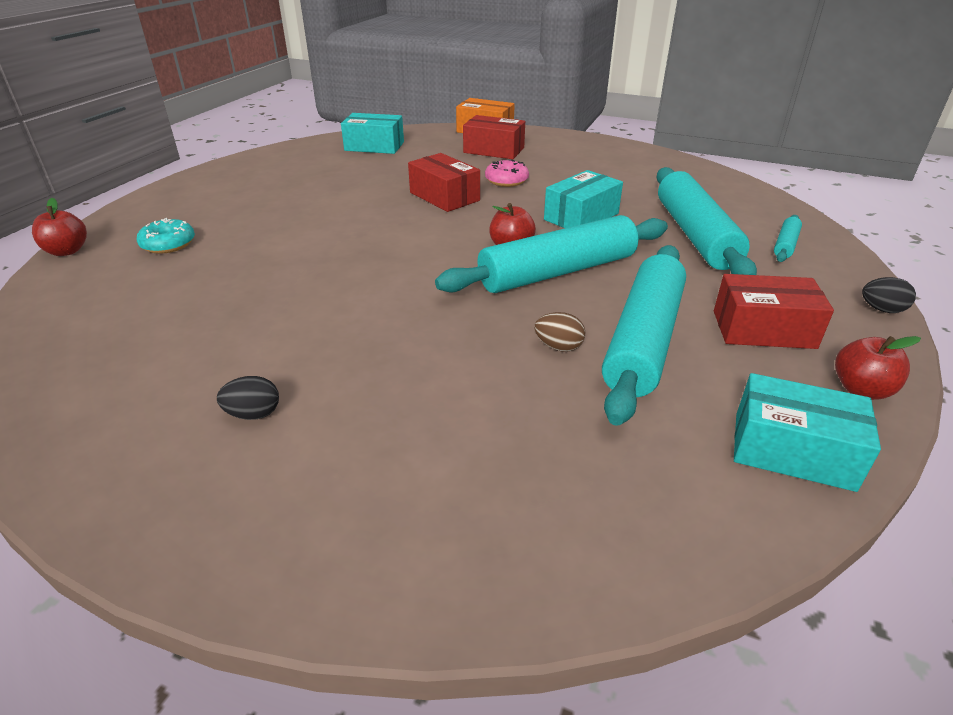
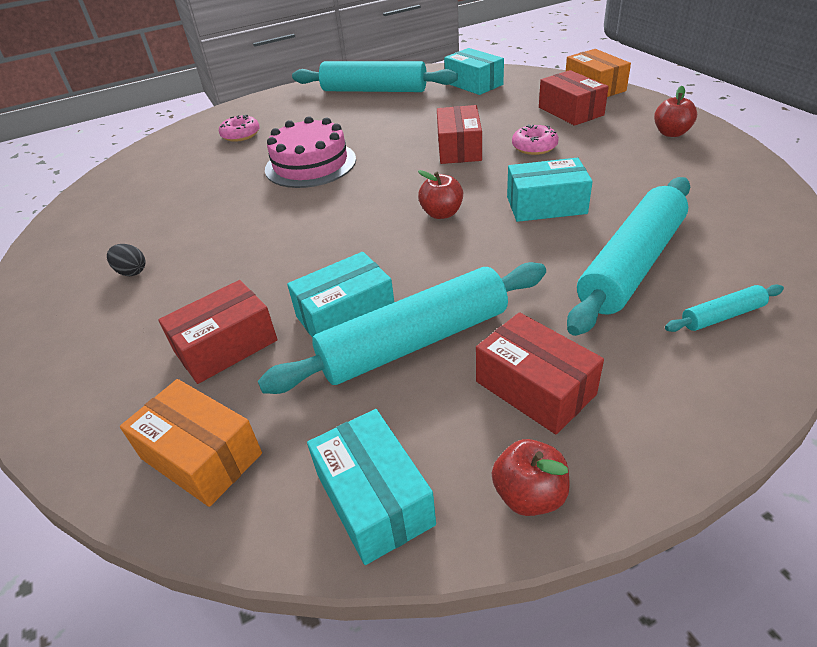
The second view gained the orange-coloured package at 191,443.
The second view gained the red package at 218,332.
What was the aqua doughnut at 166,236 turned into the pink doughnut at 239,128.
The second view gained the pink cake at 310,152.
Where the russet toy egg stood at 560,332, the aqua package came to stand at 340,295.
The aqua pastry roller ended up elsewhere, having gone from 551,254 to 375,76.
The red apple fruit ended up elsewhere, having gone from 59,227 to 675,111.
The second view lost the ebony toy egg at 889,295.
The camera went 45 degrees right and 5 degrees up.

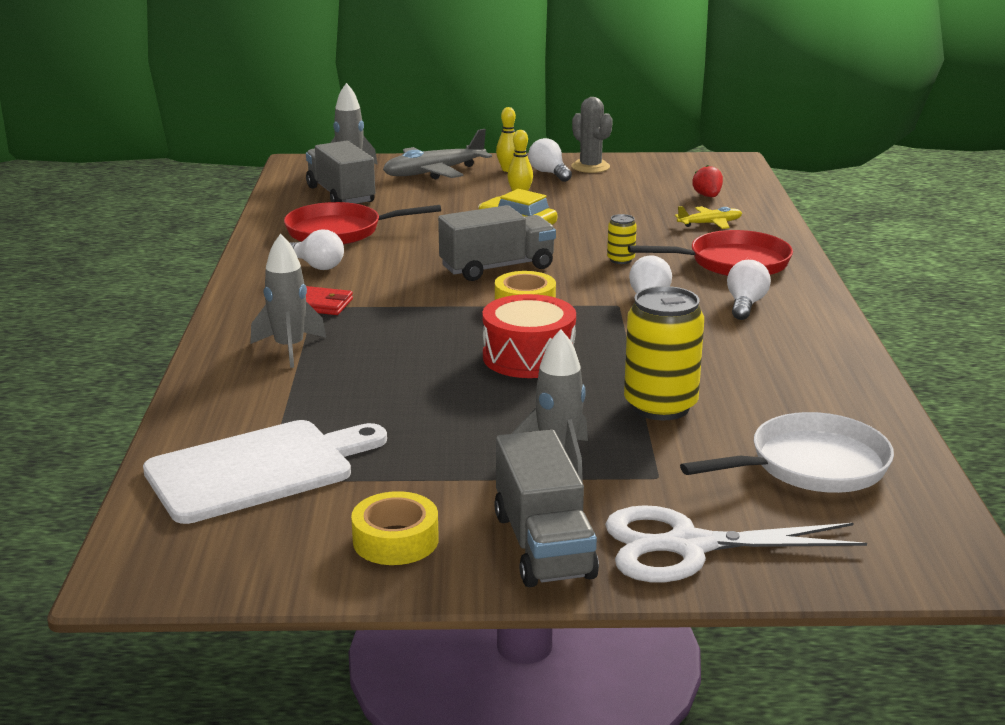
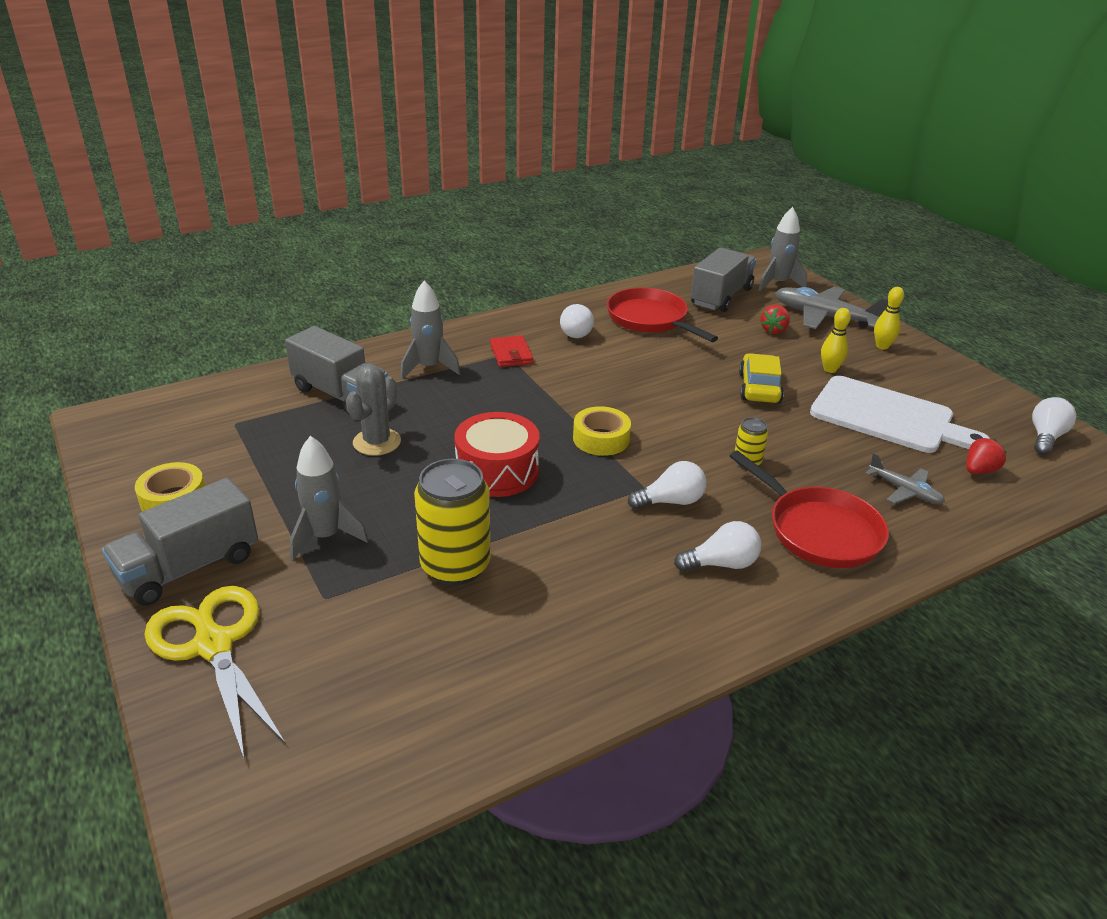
What was the snow-white scissors at 736,543 turned into the yellow scissors at 215,673.
The grey toy truck ended up elsewhere, having gone from 497,243 to 336,370.
The grey saguaro cactus ended up elsewhere, having gone from 592,135 to 373,410.
The second view gained the red strawberry at 775,319.
The snow-white chopping board ended up elsewhere, having gone from 265,472 to 900,414.
What was the yellow aeroplane at 708,217 turned into the grey aeroplane at 905,478.
The snow-white light bulb ended up elsewhere, having gone from 550,160 to 1054,426.
The second view lost the snow-white frying pan at 787,452.
The camera went 60 degrees right and 10 degrees up.

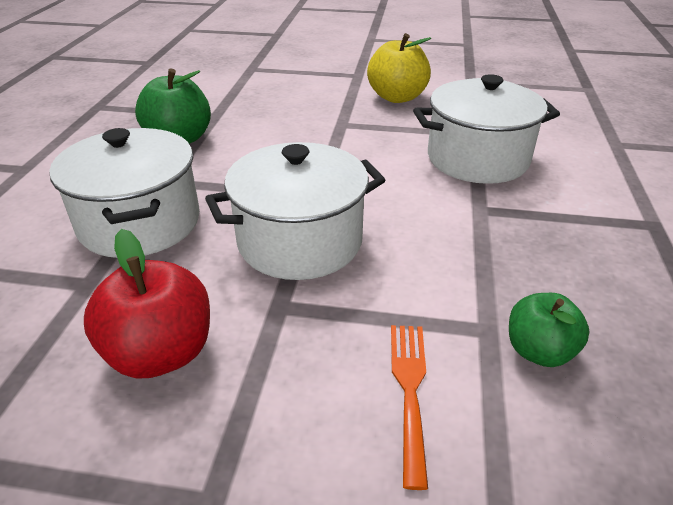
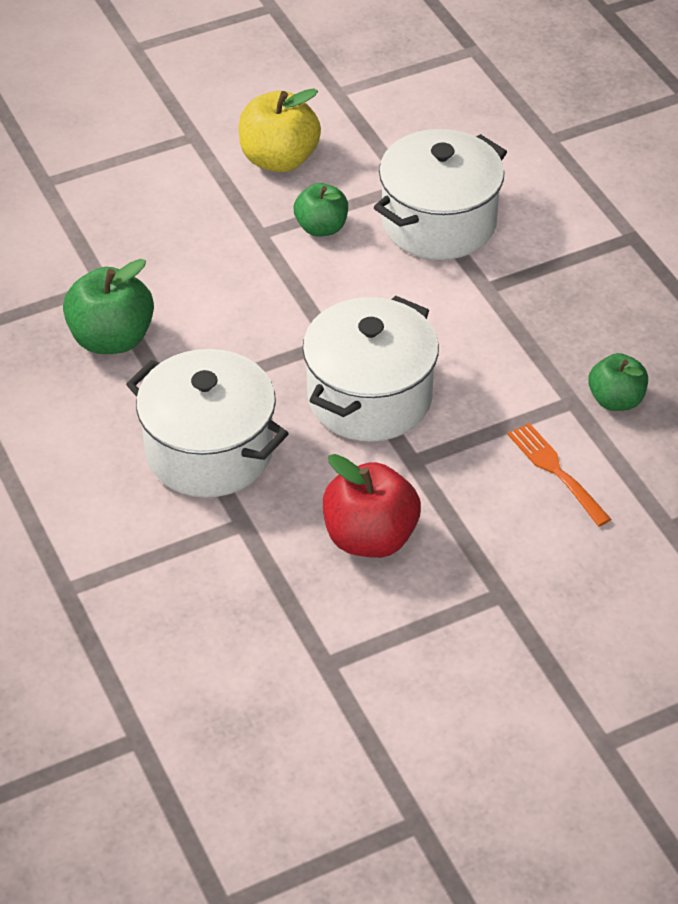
The second view gained the leaf-green apple fruit at 321,210.
The camera went 35 degrees left and 10 degrees up.

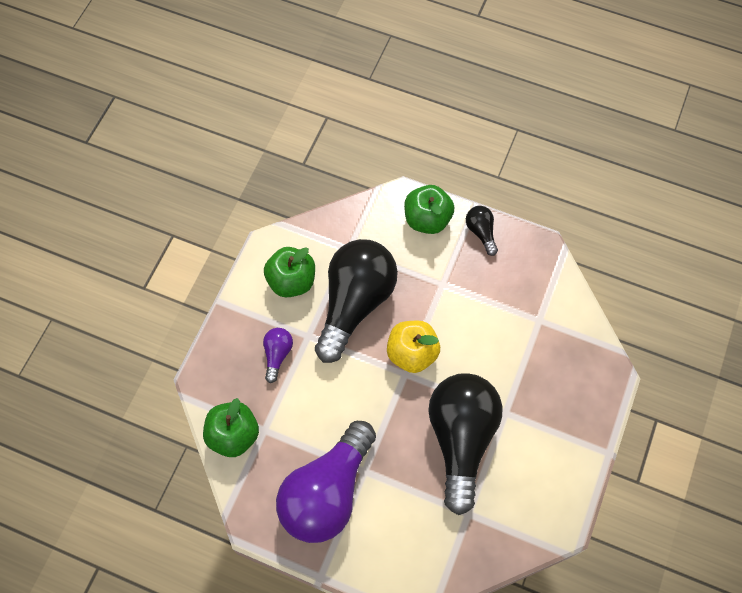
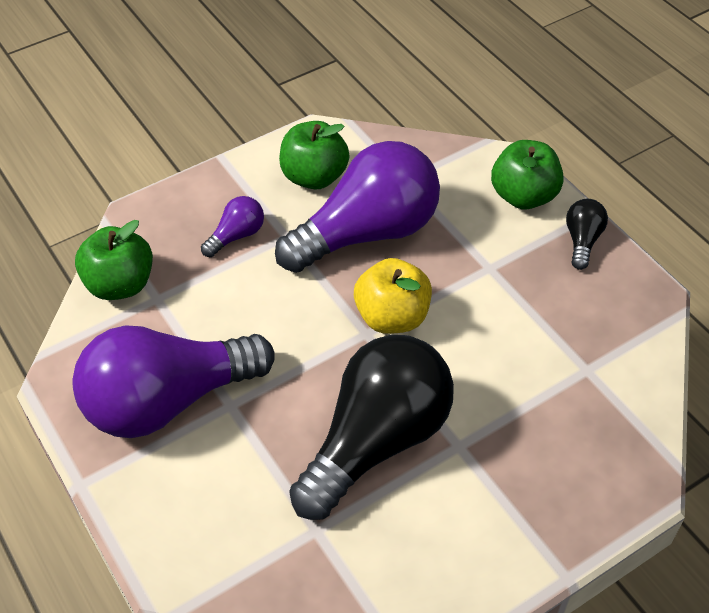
What was the ebony light bulb at 356,301 turned into the violet light bulb at 357,207.
The camera went 35 degrees right and 15 degrees down.

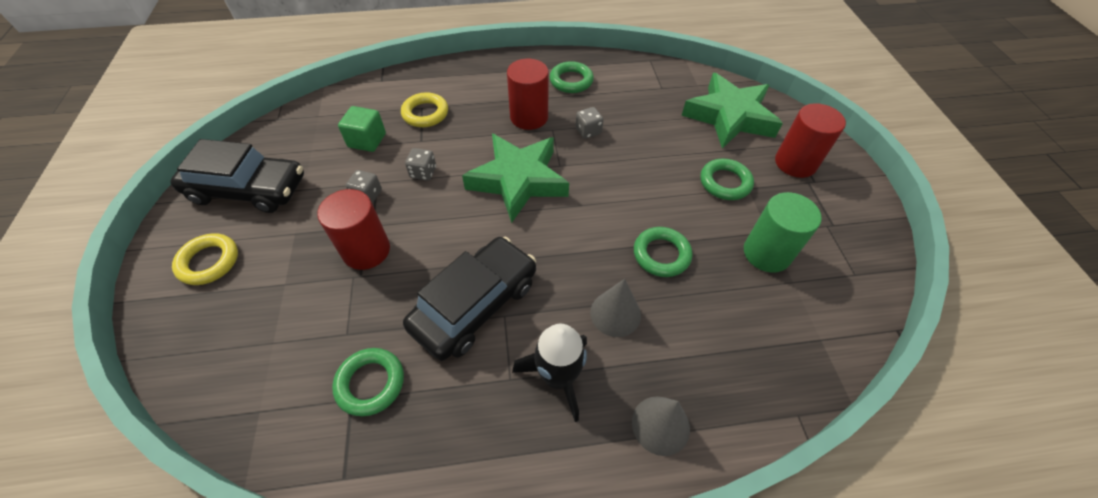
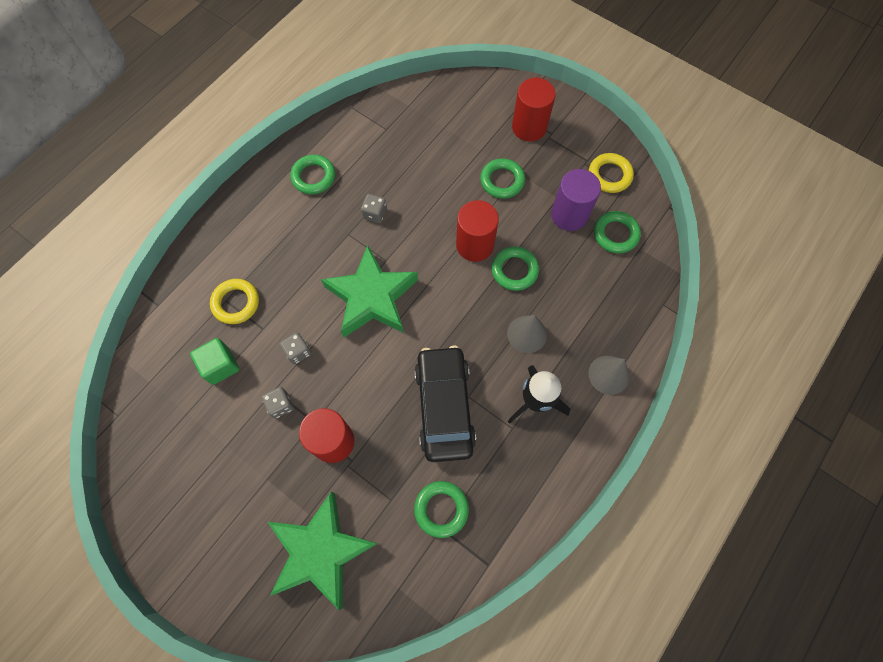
The leaf-green star ended up elsewhere, having gone from 732,111 to 323,550.
The red cylinder ended up elsewhere, having gone from 528,94 to 477,231.
What was the leaf-green cylinder at 783,232 turned into the violet cylinder at 576,200.
The yellow torus ended up elsewhere, having gone from 205,259 to 611,173.
The second view gained the leaf-green torus at 617,232.
The second view lost the ebony automobile at 237,176.
The camera went 45 degrees left and 15 degrees up.

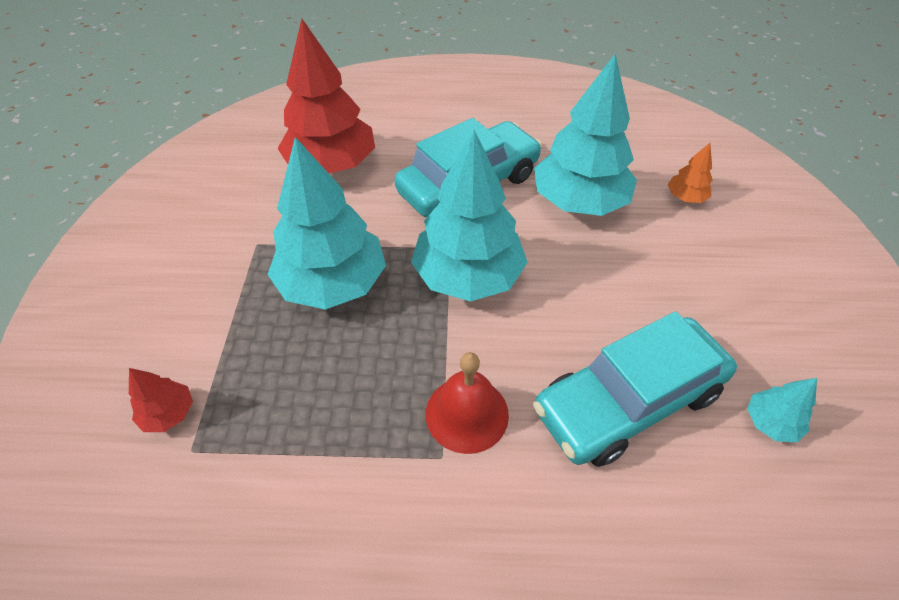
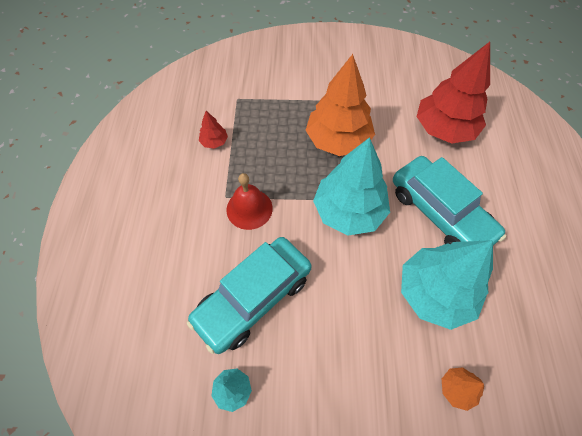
The aqua automobile at 635,389 ended up facing another way, 105 degrees counterclockwise from before.
The red toy tree ended up elsewhere, having gone from 161,400 to 213,130.
What was the aqua toy tree at 326,223 turned into the orange-coloured toy tree at 340,105.
The camera went 90 degrees right and 10 degrees up.

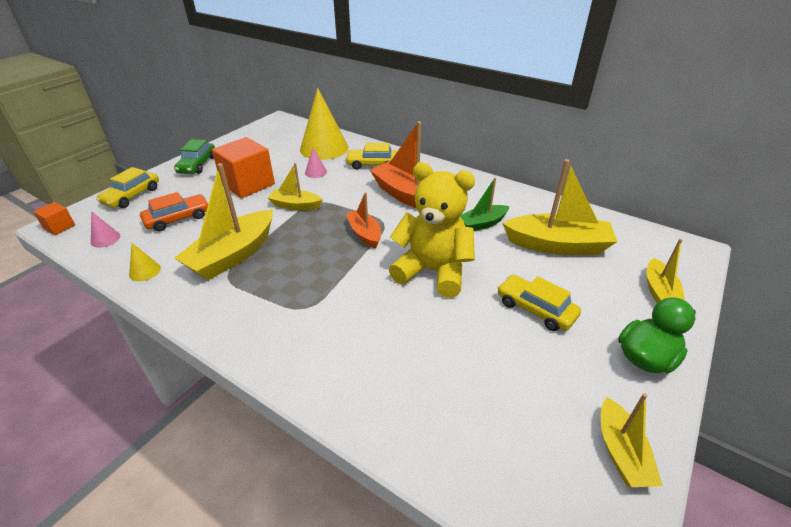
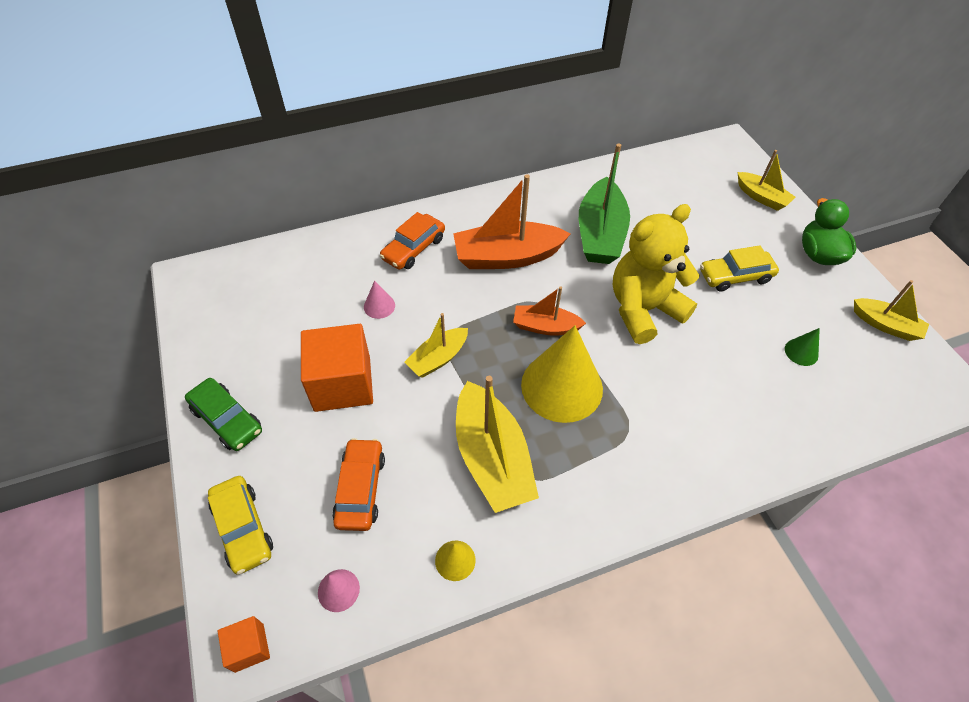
What was the yellow automobile at 371,156 turned into the orange-coloured automobile at 412,241.
The yellow cone shape ended up elsewhere, having gone from 324,124 to 562,374.
The size of the leaf-green sailboat at 484,204 changed by a factor of 1.75.
The second view gained the leaf-green cone shape at 802,347.
The second view lost the yellow sailboat at 560,207.
The camera went 55 degrees left and 15 degrees up.

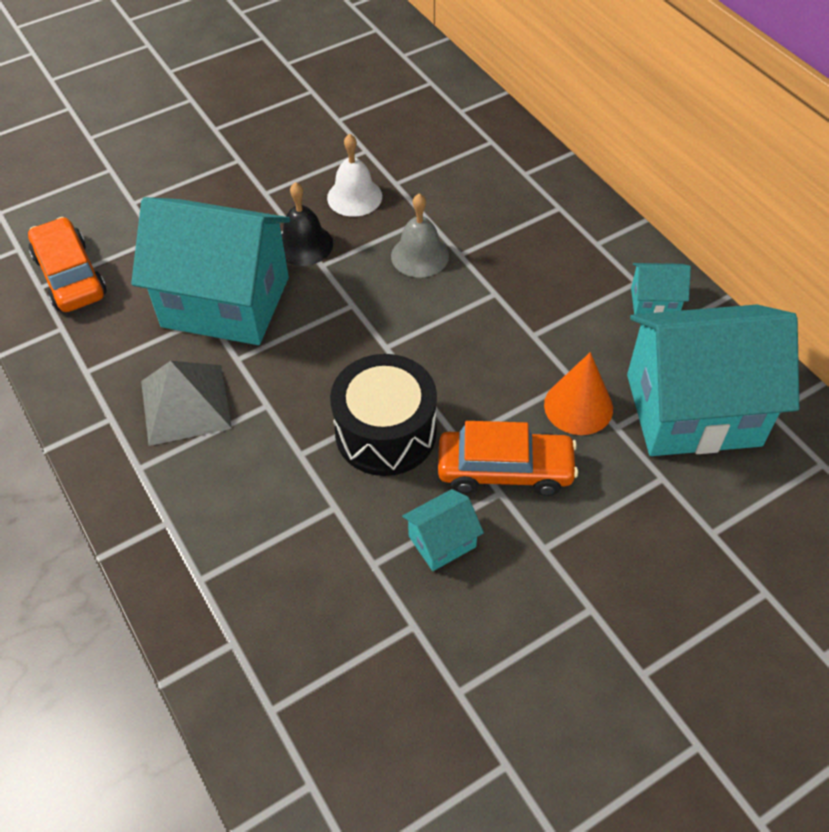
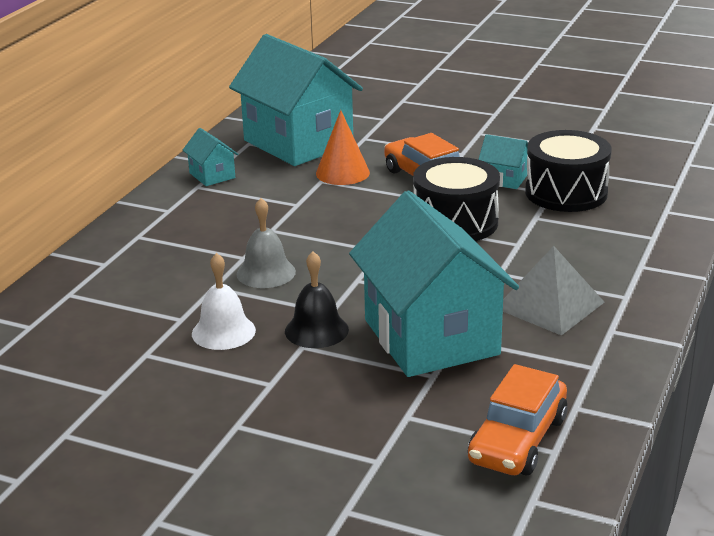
The second view gained the ebony toy drum at 568,171.
The camera went 125 degrees left and 25 degrees down.

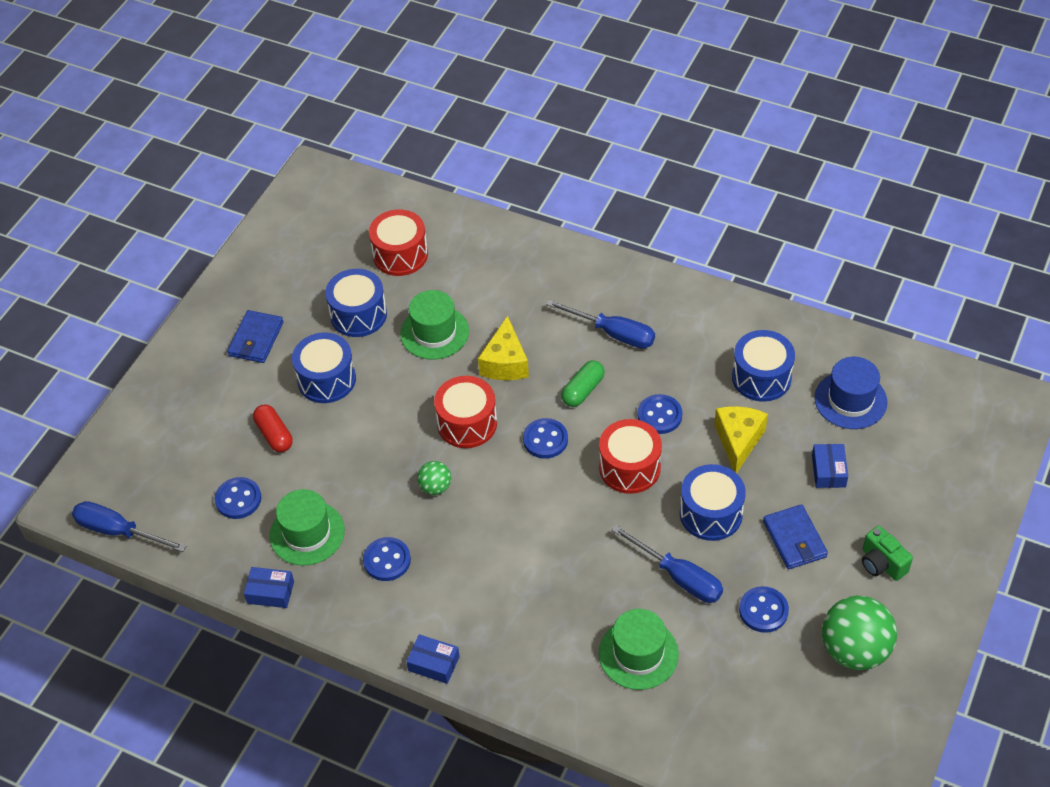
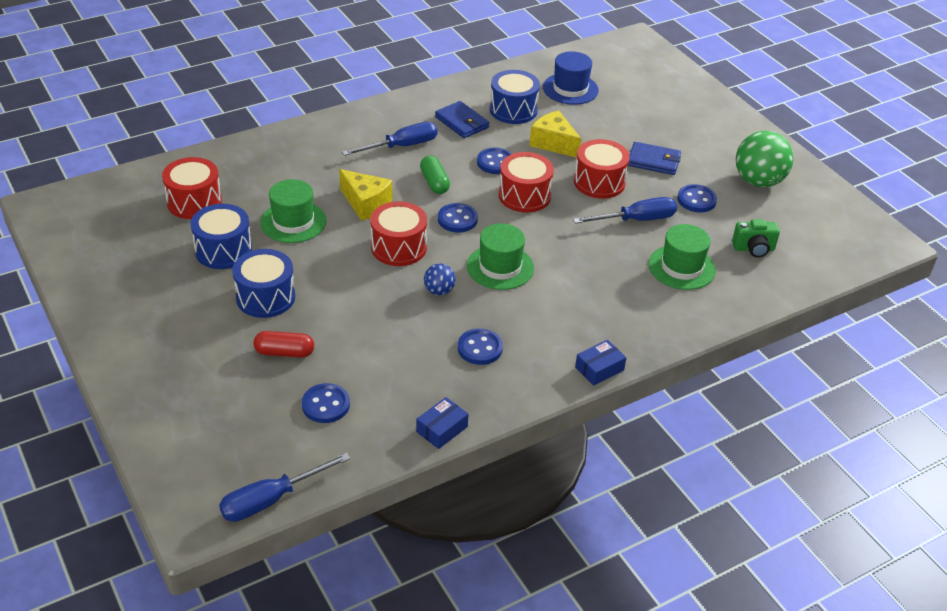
What was the leaf-green play ball at 434,478 turned into the royal blue play ball at 440,279.
The royal blue wallet ended up elsewhere, having gone from 255,336 to 462,119.
The leaf-green hat ended up elsewhere, having gone from 307,527 to 500,256.
What was the royal blue toy drum at 713,502 turned into the red toy drum at 602,169.
The leaf-green camera ended up elsewhere, having gone from 887,553 to 756,238.
The second view lost the royal blue package at 830,466.
The camera went 60 degrees left and 10 degrees down.

